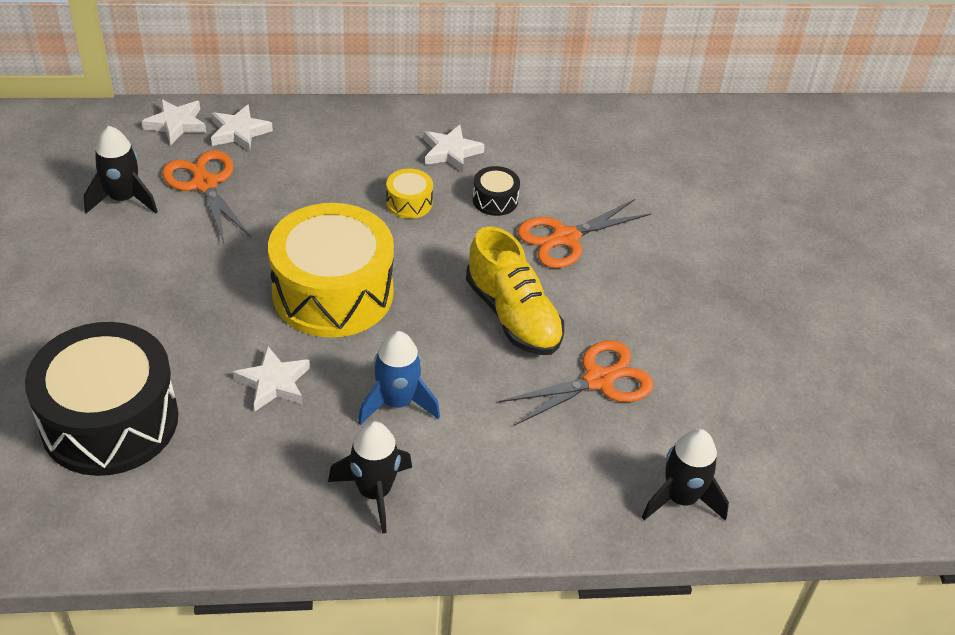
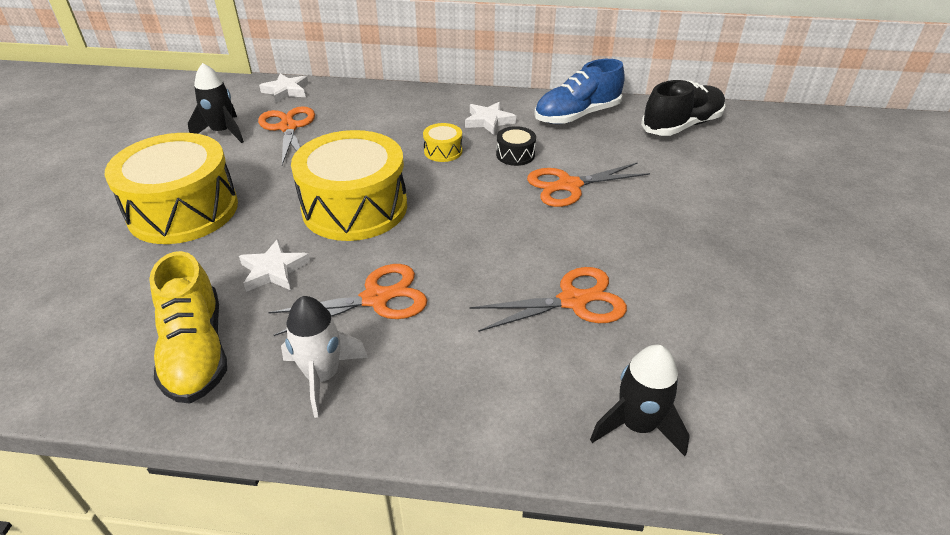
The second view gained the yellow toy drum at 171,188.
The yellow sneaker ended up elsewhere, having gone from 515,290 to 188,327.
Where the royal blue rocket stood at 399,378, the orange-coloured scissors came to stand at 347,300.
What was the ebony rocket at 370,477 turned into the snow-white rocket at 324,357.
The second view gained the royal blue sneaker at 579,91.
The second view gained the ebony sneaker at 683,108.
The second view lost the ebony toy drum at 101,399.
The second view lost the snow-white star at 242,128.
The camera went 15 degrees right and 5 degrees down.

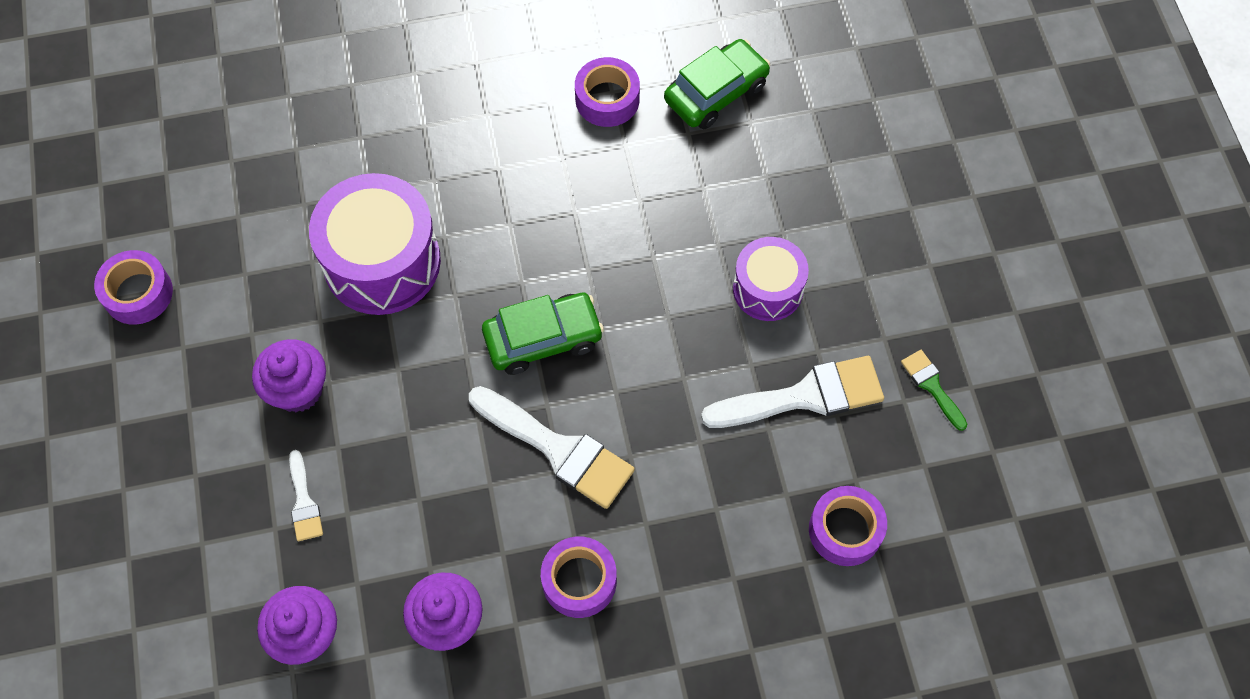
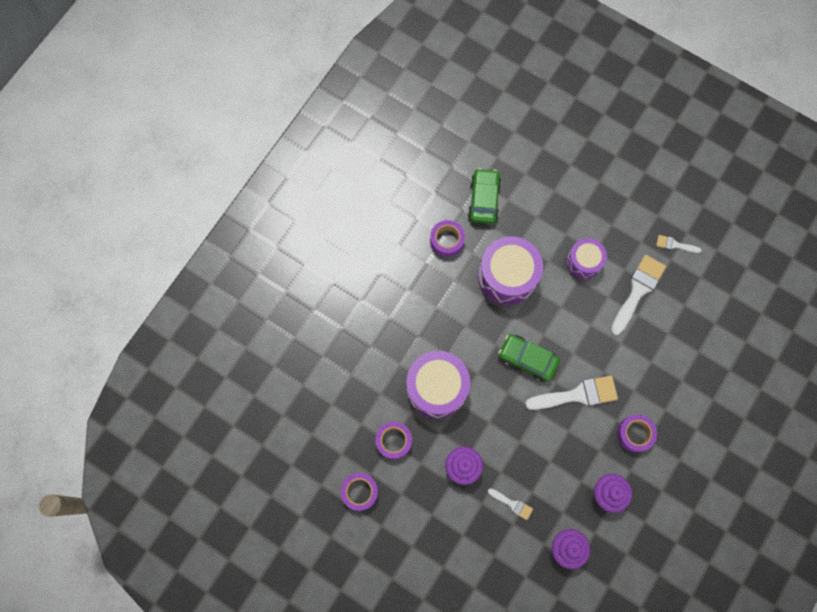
The violet tape ended up elsewhere, having gone from 848,526 to 393,440.
The second view gained the violet toy drum at 510,270.
The leaf-green automobile at 543,334 ended up facing another way, 90 degrees counterclockwise from before.
What was the leaf-green brush at 934,390 turned into the snow-white brush at 678,244.
The camera went 45 degrees left and 10 degrees up.

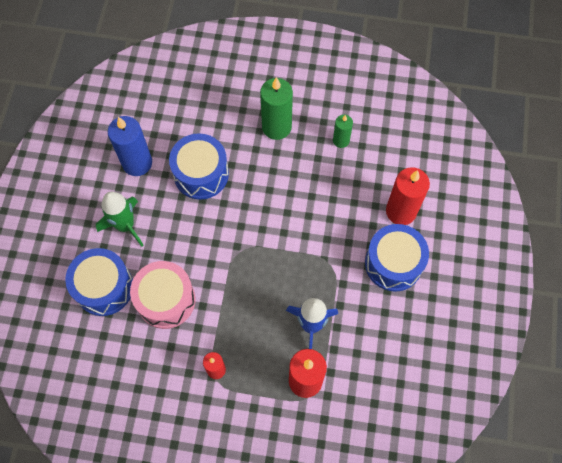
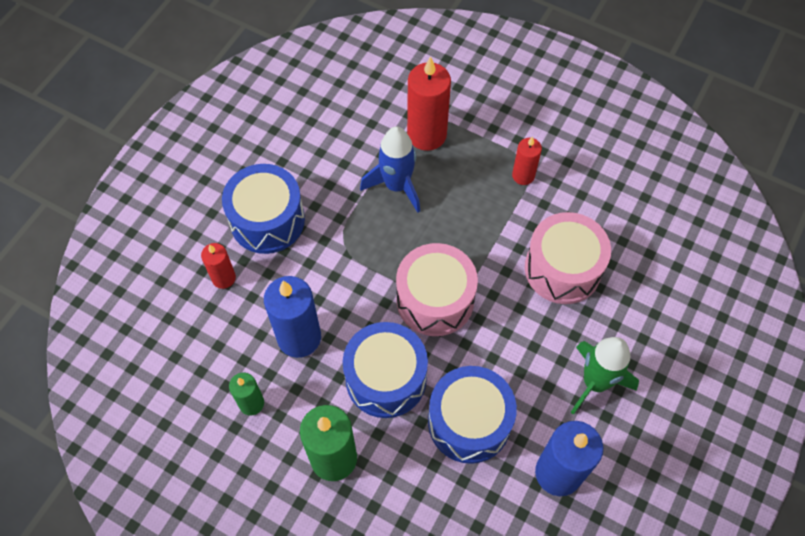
The size of the red candle at 408,196 changed by a factor of 0.56.
The second view gained the royal blue candle at 292,317.
The royal blue toy drum ended up elsewhere, having gone from 99,282 to 385,370.
The second view gained the pink toy drum at 437,289.
The camera went 160 degrees left and 5 degrees down.

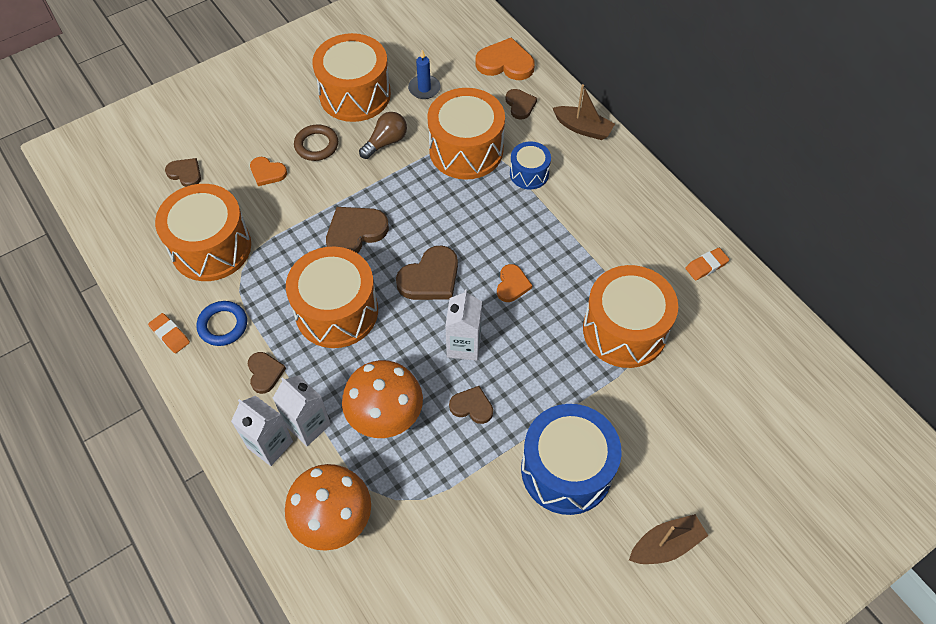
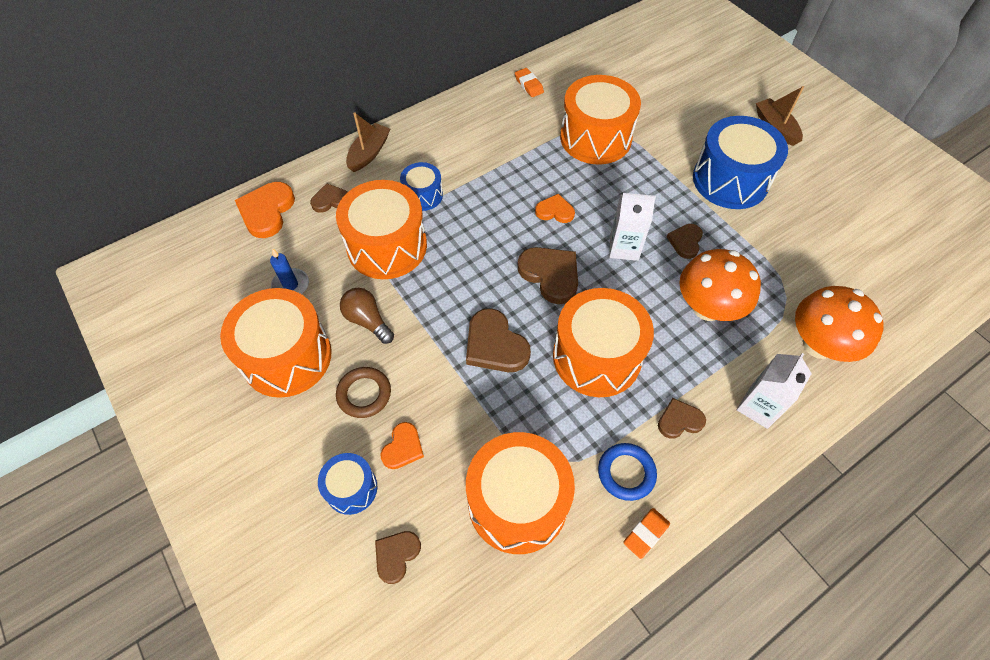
The second view gained the royal blue toy drum at 347,484.
The second view lost the snow-white milk carton at 302,410.
The camera went 90 degrees left and 0 degrees up.

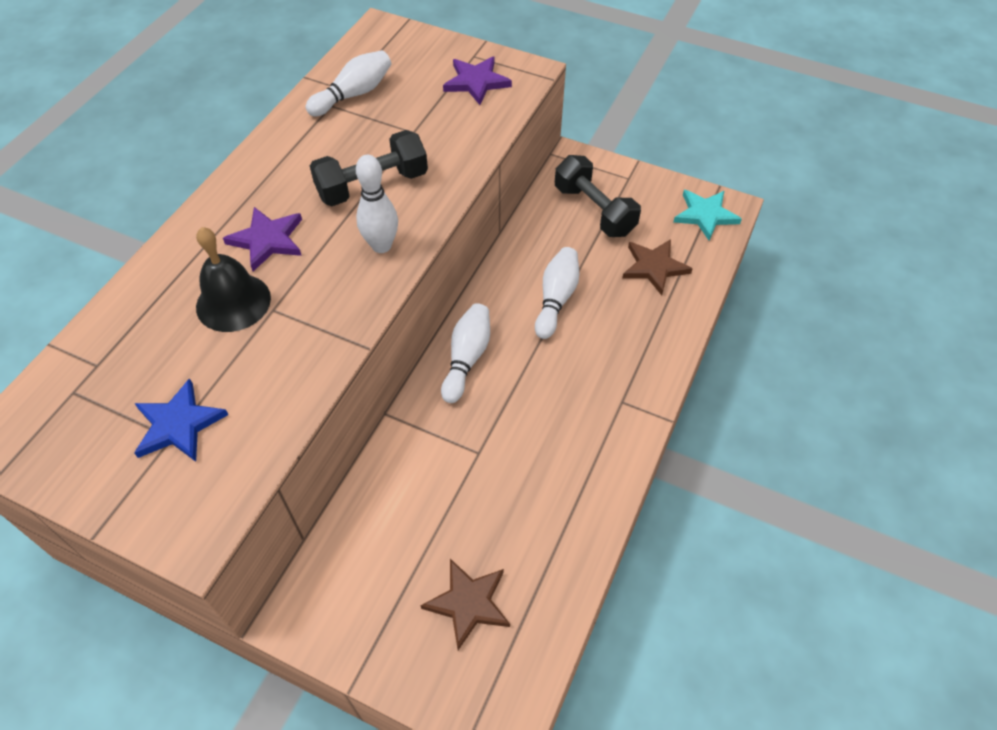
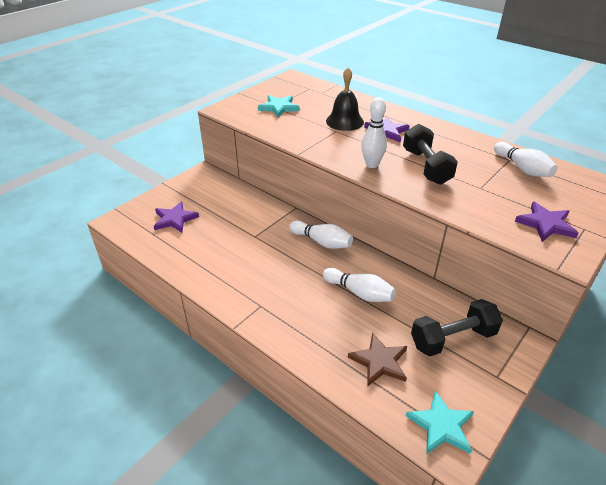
What was the russet star at 465,604 turned into the violet star at 176,217.
What was the royal blue star at 181,420 turned into the aqua star at 279,106.
The camera went 105 degrees right and 15 degrees down.

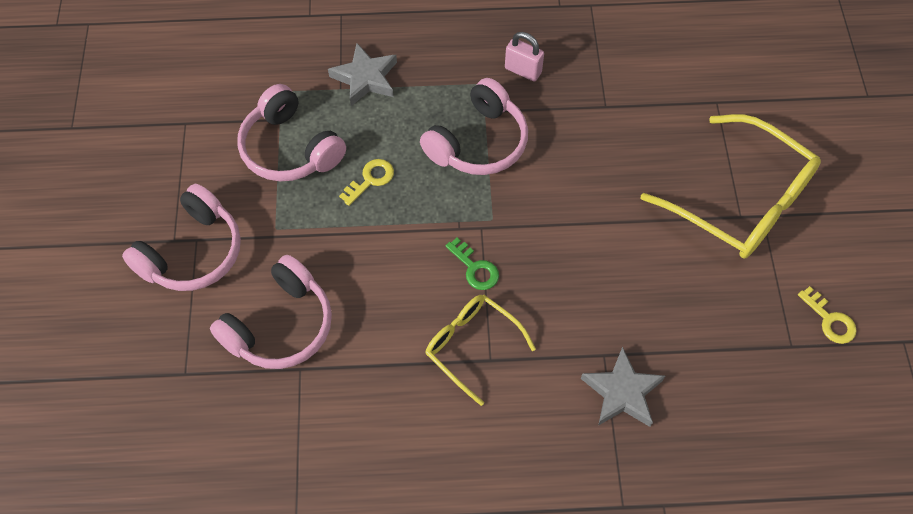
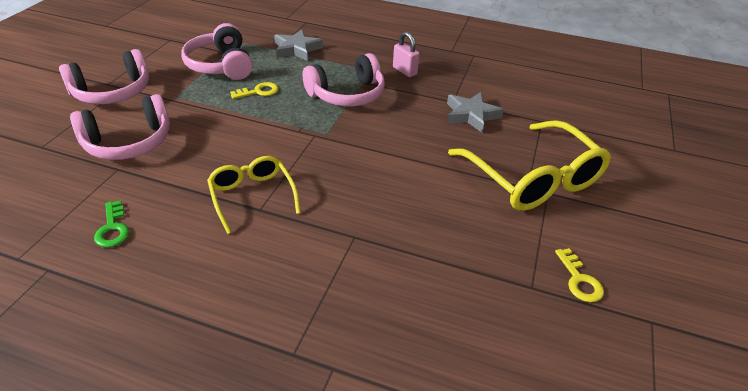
The leaf-green latchkey ended up elsewhere, having gone from 472,264 to 112,224.
The grey star ended up elsewhere, having gone from 623,387 to 475,112.
The camera went 20 degrees right and 20 degrees down.

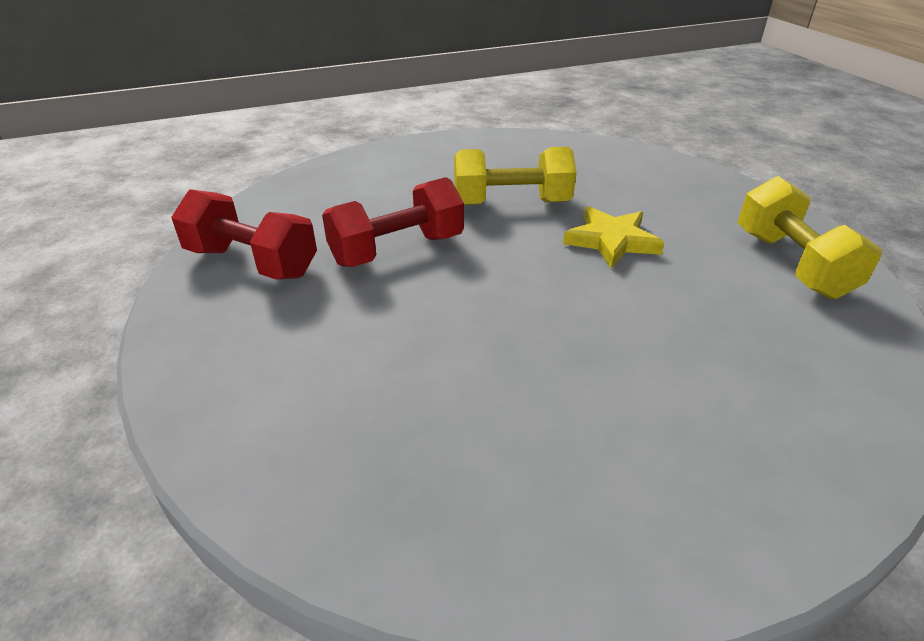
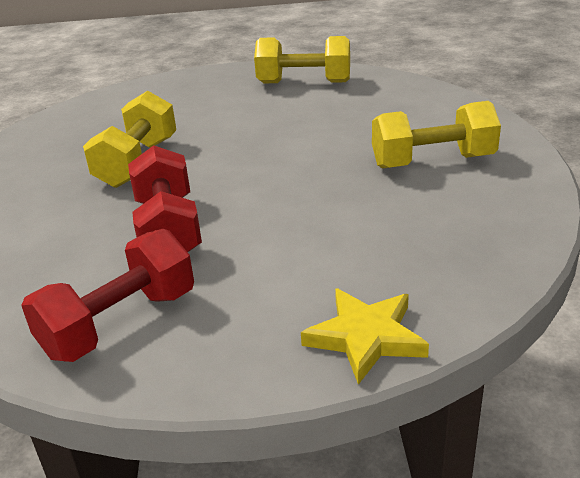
The yellow star ended up elsewhere, having gone from 613,237 to 365,336.
The second view gained the yellow hand weight at 436,134.
The camera went 70 degrees left and 5 degrees down.

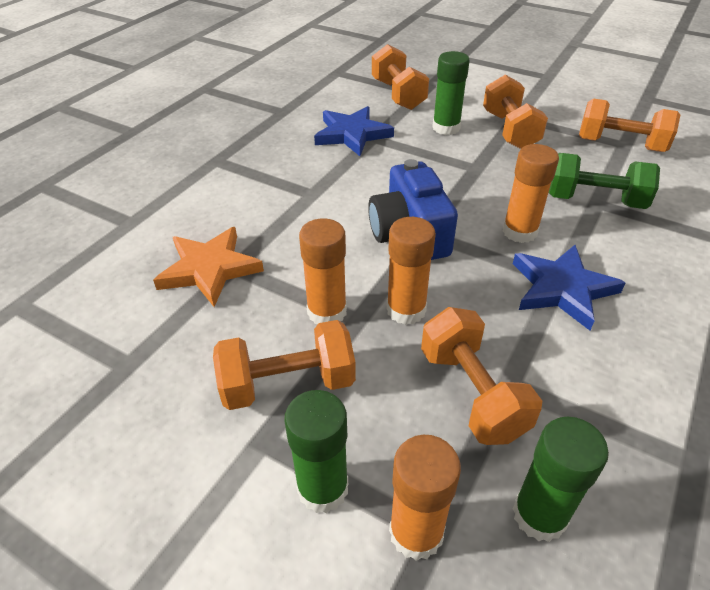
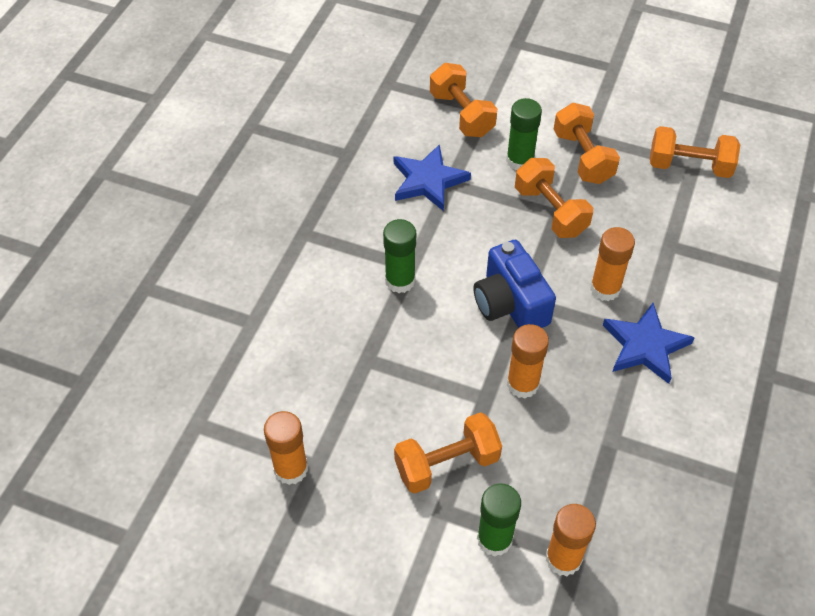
The orange-coloured glue stick ended up elsewhere, having gone from 323,271 to 286,448.
The leaf-green glue stick ended up elsewhere, having gone from 561,479 to 399,256.
The orange-coloured hand weight ended up elsewhere, having gone from 481,376 to 554,198.
The second view lost the orange-coloured star at 208,267.
The second view lost the leaf-green hand weight at 604,181.
The camera went 10 degrees left and 10 degrees up.

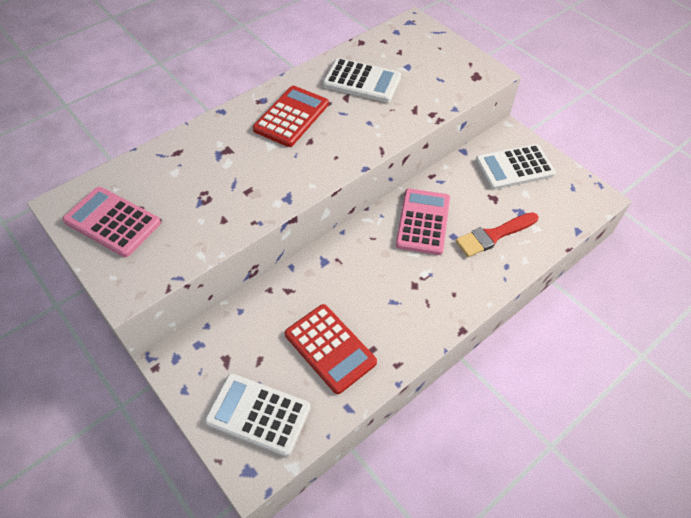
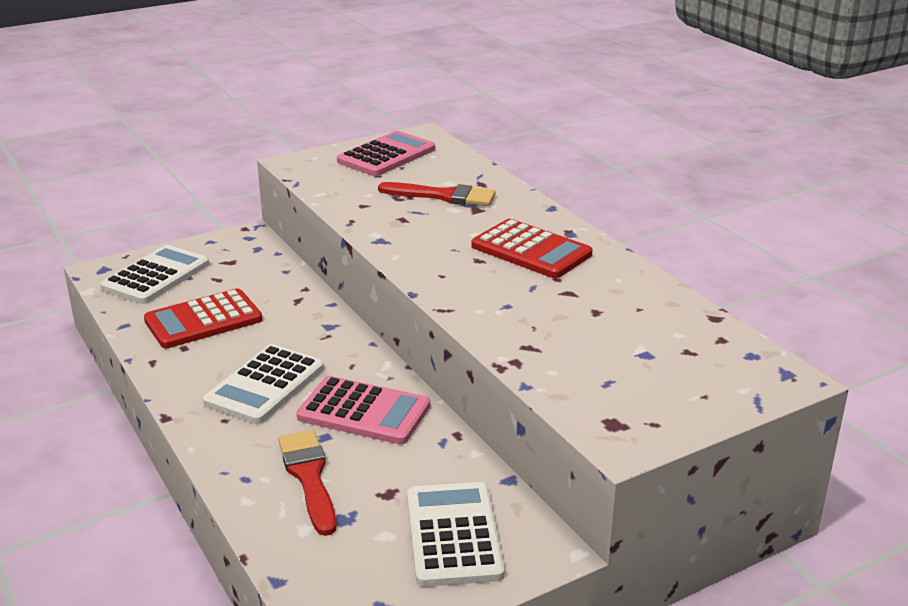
The snow-white calculator ended up elsewhere, having gone from 362,80 to 263,384.
The second view gained the red brush at 437,194.
The camera went 100 degrees right and 25 degrees down.

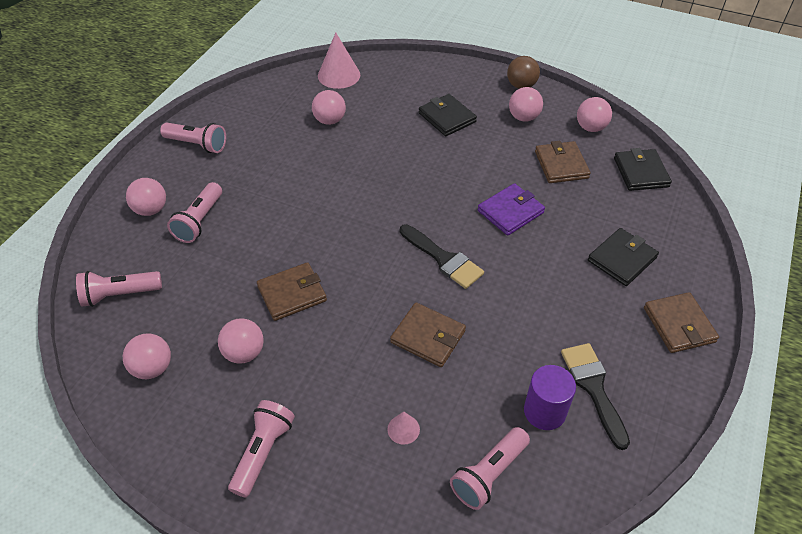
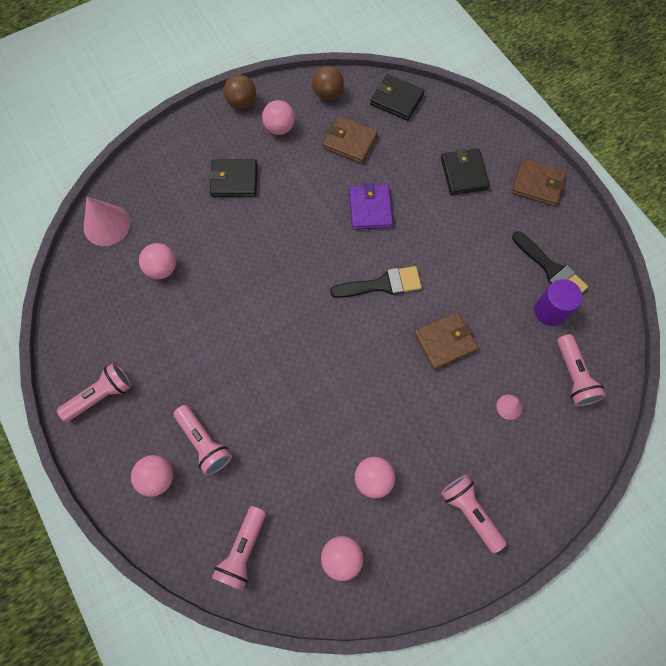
What was the pink play ball at 594,114 turned into the russet play ball at 328,83.
The ebony brush at 595,396 ended up facing another way, 150 degrees counterclockwise from before.
The second view lost the russet wallet at 292,291.
The camera went 55 degrees left and 20 degrees up.

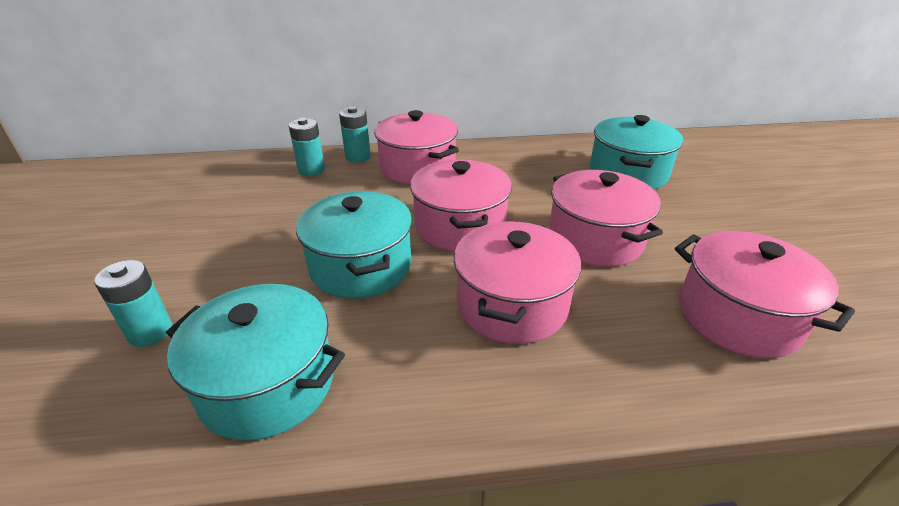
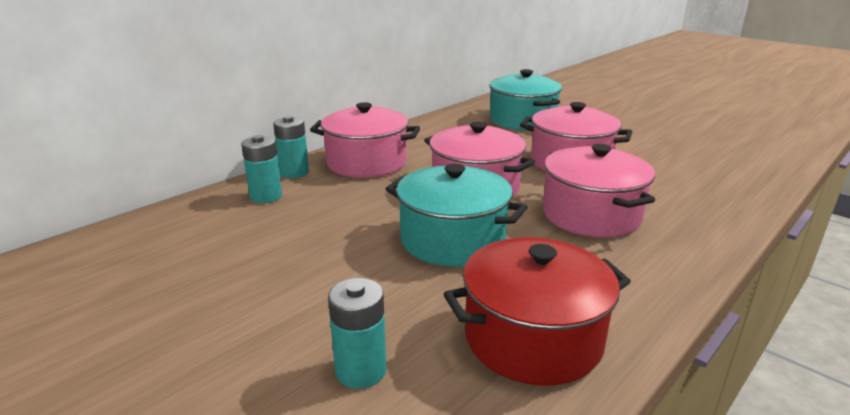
What was the aqua pot at 255,362 turned into the red pot at 537,311.
The second view lost the pink pot at 765,294.
The camera went 40 degrees left and 10 degrees down.

